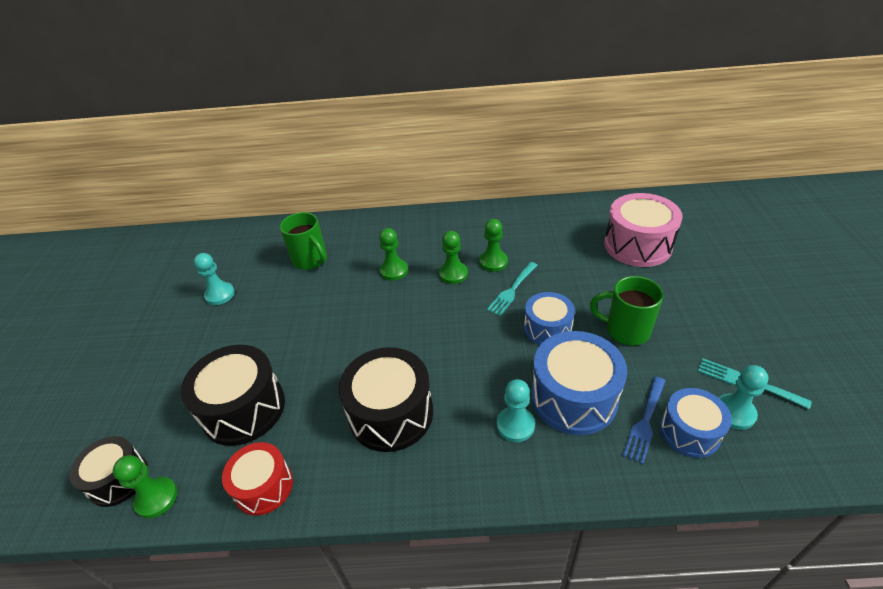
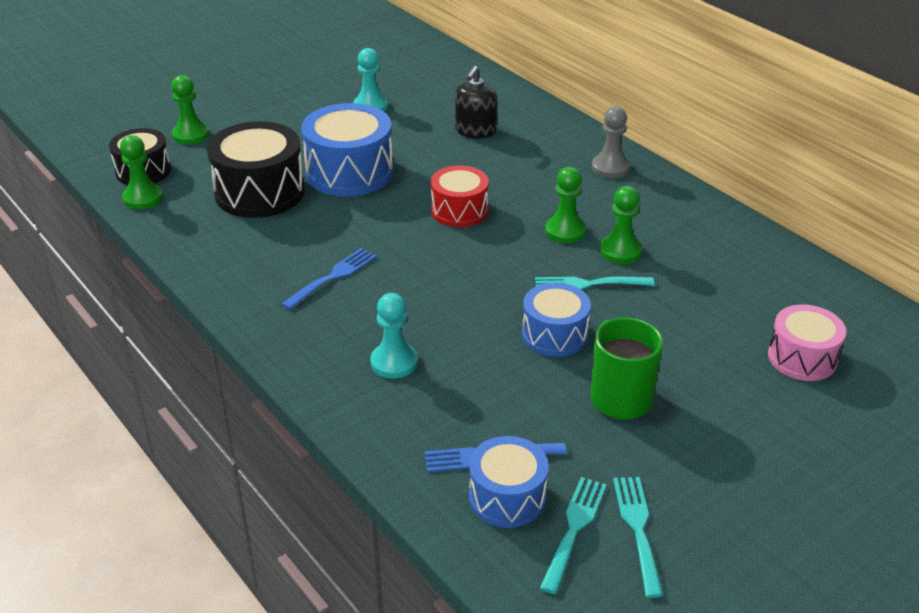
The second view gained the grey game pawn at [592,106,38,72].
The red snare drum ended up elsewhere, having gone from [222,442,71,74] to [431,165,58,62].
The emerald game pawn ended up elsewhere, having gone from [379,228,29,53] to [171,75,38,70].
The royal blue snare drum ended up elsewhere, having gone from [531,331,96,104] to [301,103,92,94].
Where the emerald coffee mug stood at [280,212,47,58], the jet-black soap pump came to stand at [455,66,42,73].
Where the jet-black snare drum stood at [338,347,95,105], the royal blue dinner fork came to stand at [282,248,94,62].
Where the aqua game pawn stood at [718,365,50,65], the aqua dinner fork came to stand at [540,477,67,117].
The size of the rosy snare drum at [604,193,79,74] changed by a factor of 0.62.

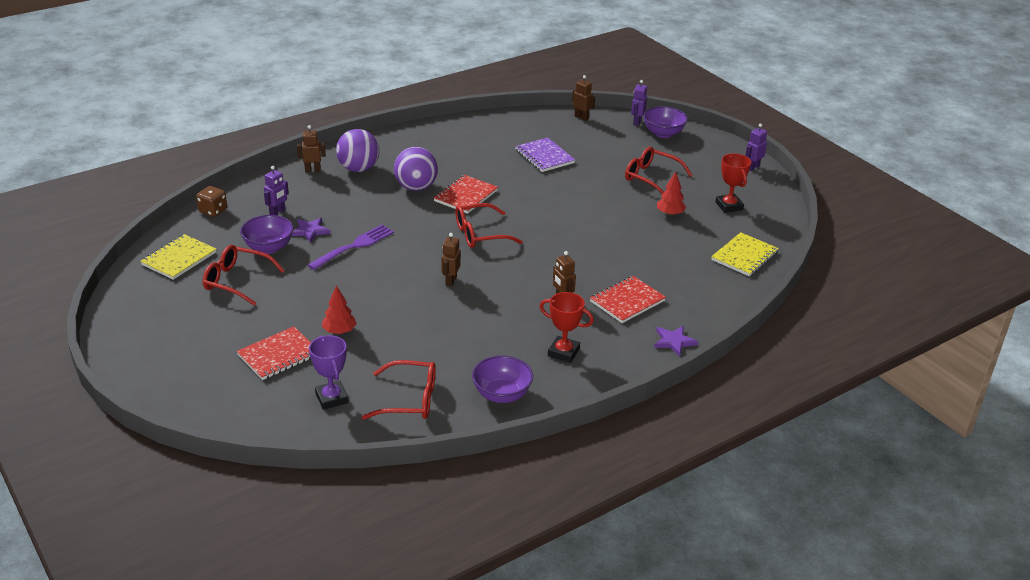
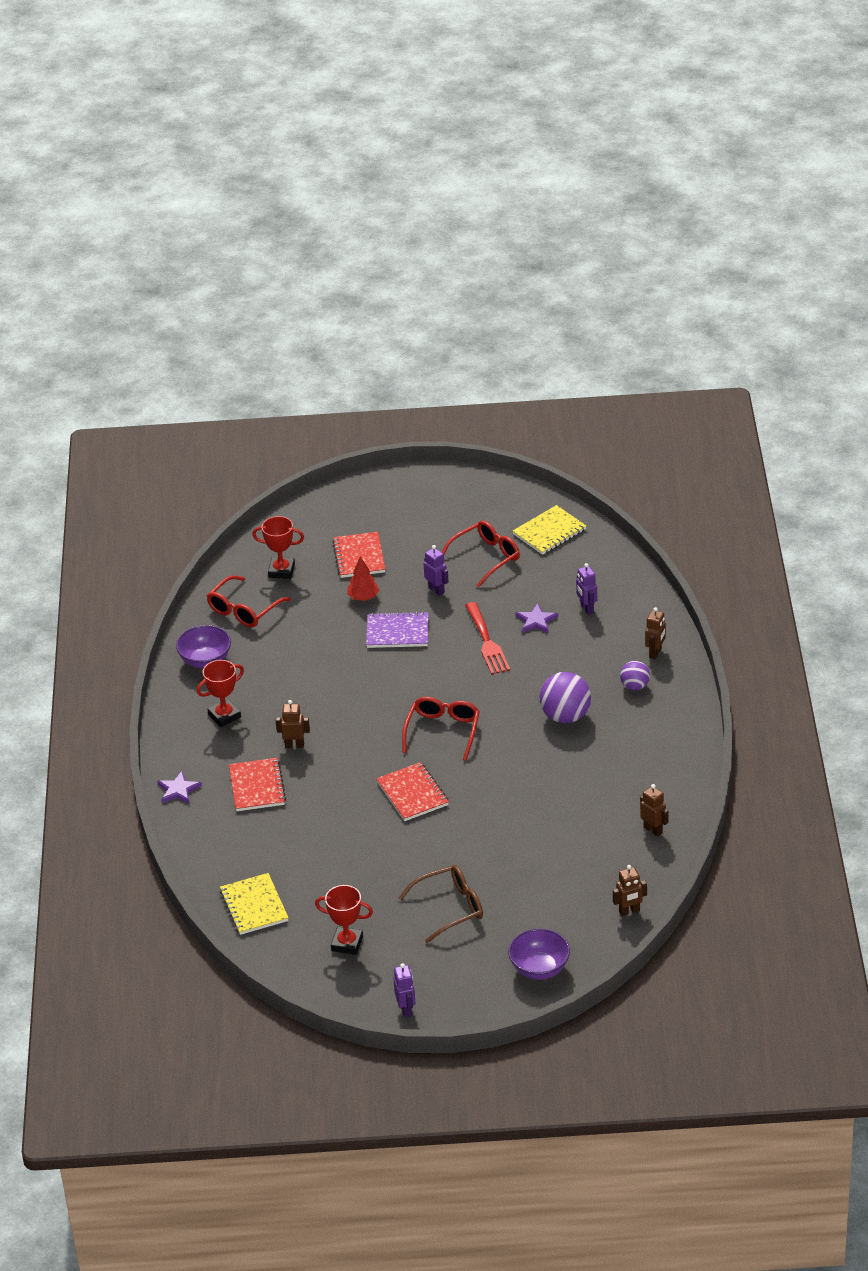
The second view lost the brown die at [196,186,31,31].
The second view lost the violet serving bowl at [240,215,54,39].
The second view lost the red fir tree at [657,172,29,44].
The red notebook ended up elsewhere, having gone from [434,175,64,39] to [376,762,73,59].
The brown robot figure ended up elsewhere, having gone from [441,233,20,54] to [640,784,29,53].
The violet notebook ended up elsewhere, having gone from [515,137,60,35] to [366,611,62,37].
The violet robot figure ended up elsewhere, having gone from [631,80,16,46] to [424,545,25,51].
What was the violet dinner fork at [308,225,86,45] turned into the red dinner fork at [465,602,45,73].
What was the violet prize cup at [309,335,40,75] turned into the red prize cup at [252,516,52,63].
What was the red spectacles at [625,147,68,47] turned into the brown spectacles at [399,865,84,78].
The golden notebook at [140,234,76,46] ended up facing another way, 75 degrees clockwise from before.
The size of the violet sphere at [336,129,43,43] changed by a factor of 0.58.

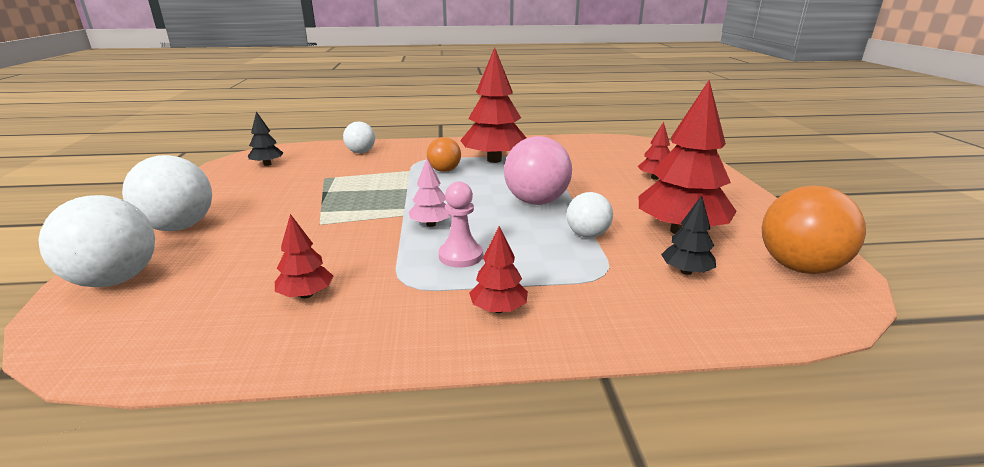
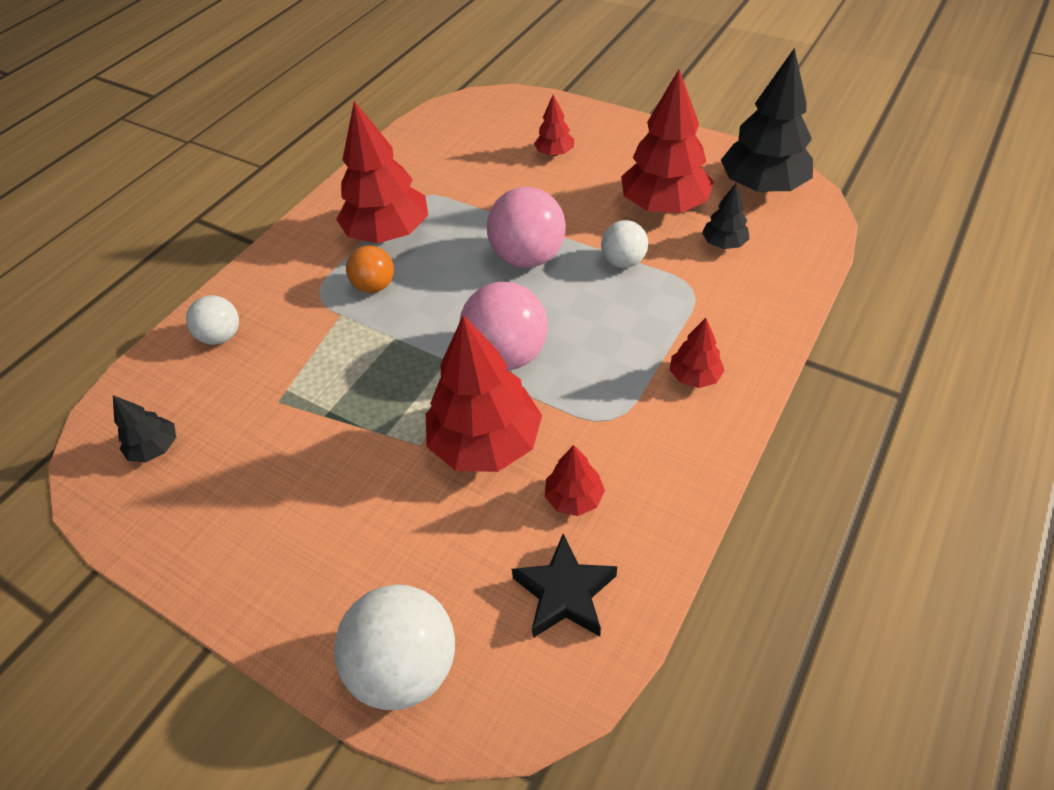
The second view lost the snow-white sphere at [122,155,90,76].
The second view lost the rosy game pawn at [438,182,45,86].
The second view gained the red fir tree at [426,315,116,157].
The second view gained the jet-black five-pointed star at [512,534,105,104].
Where the rosy fir tree stood at [408,158,43,69], the rosy sphere came to stand at [459,282,89,88].
Where the bright orange sphere stood at [762,185,104,89], the jet-black fir tree came to stand at [721,48,92,144].

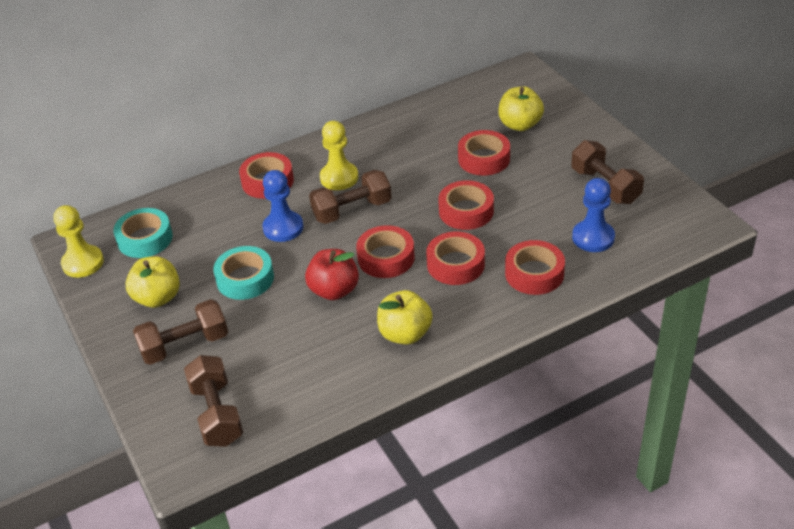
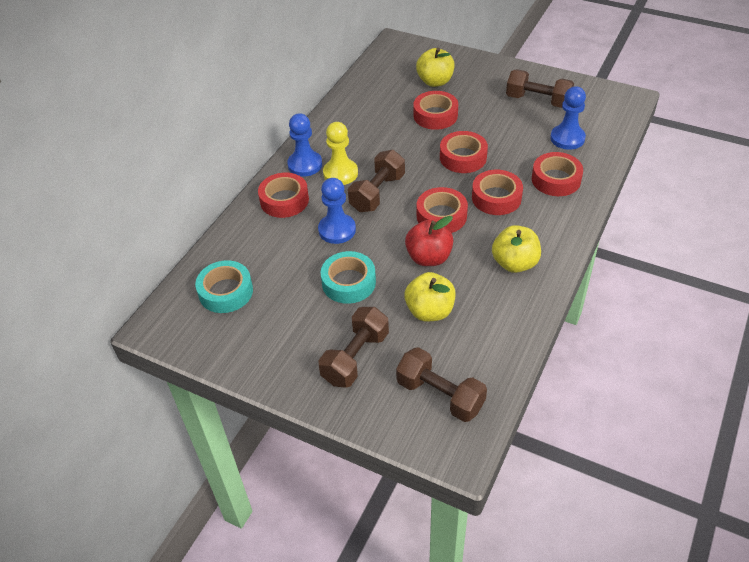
The second view lost the golden game pawn at [53,205,51,73].
The second view gained the royal blue game pawn at [287,113,35,64].
The golden apple ended up elsewhere, having gone from [125,256,55,52] to [404,272,52,50].

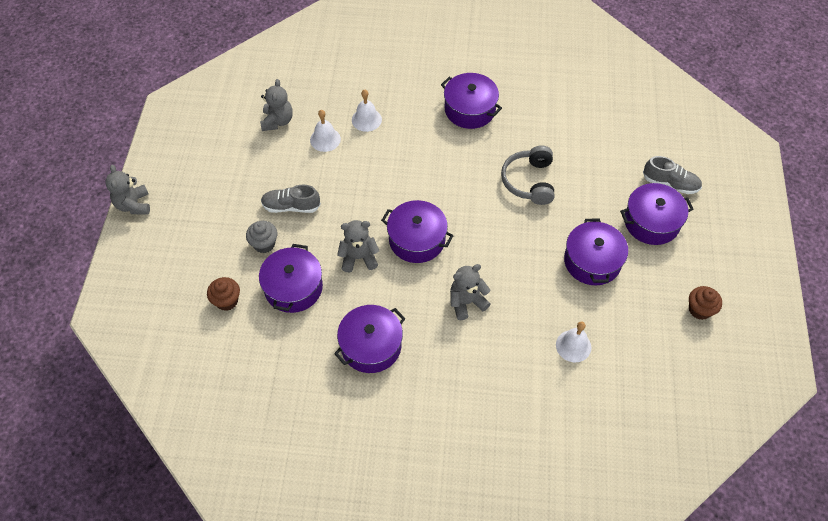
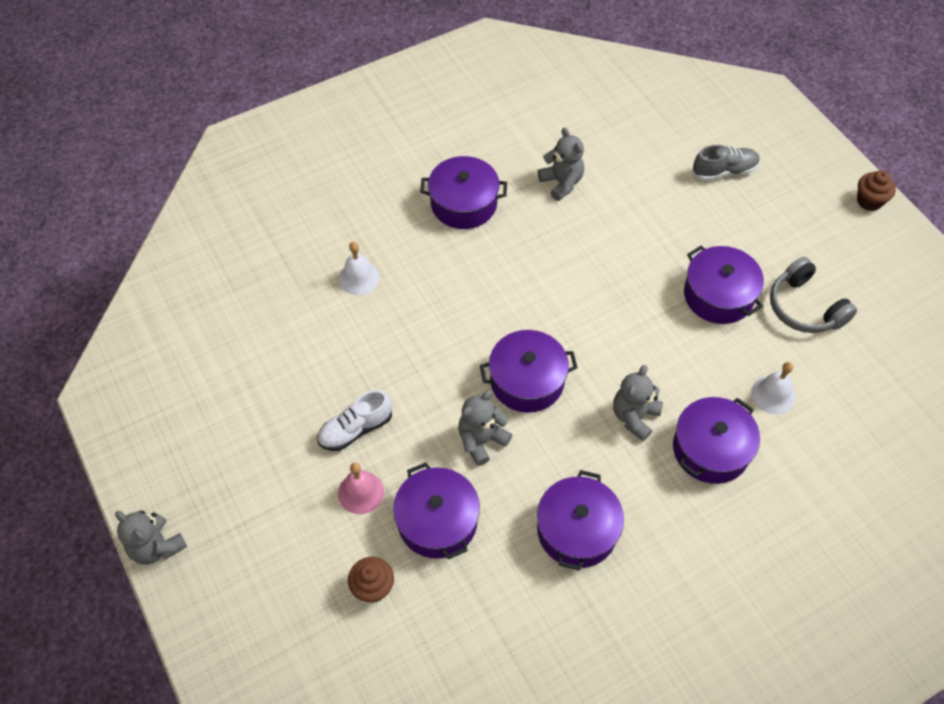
The second view lost the snow-white bell at [310,110,31,42].
The grey stuffed bear ended up elsewhere, having gone from [260,79,33,52] to [538,128,46,73].
The grey over-ear headphones ended up elsewhere, having gone from [501,145,54,60] to [770,257,87,76].
The violet stockpot ended up elsewhere, having gone from [620,183,74,62] to [673,397,87,87].
The brown cupcake ended up elsewhere, having gone from [689,286,33,34] to [857,170,39,41].
Where the grey cupcake stood at [246,221,31,32], the rosy bell came to stand at [338,463,46,51].
What was the grey lace-up shoe at [261,185,60,28] turned into the snow-white lace-up shoe at [317,390,75,61].

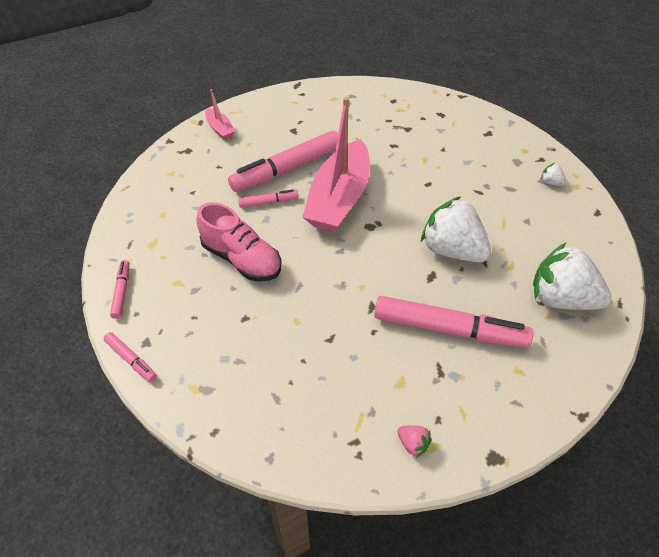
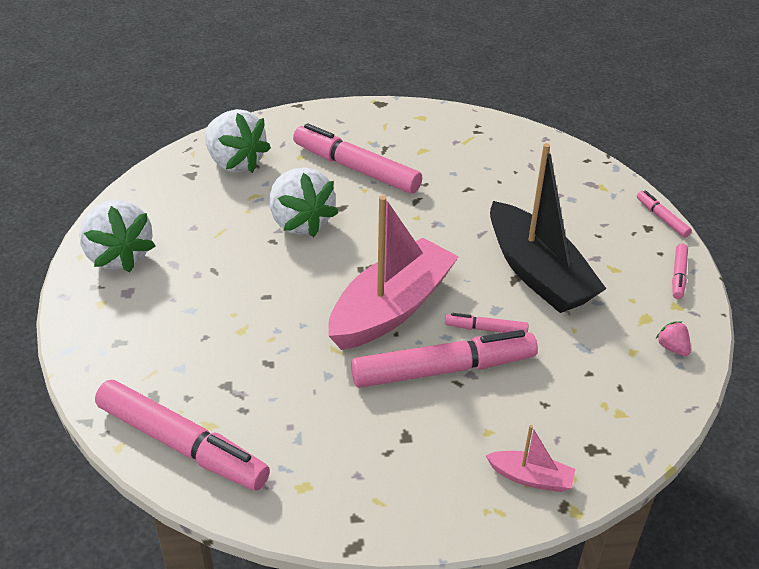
The second view gained the rosy marker at [95,380,175,111].
The rosy toy strawberry ended up elsewhere, having gone from [397,425,34,33] to [656,321,35,35].
Where the rosy lace-up shoe stood at [196,202,85,79], the jet-black boat came to stand at [490,143,116,170].
The rosy boat at [205,89,30,51] ended up facing another way, 120 degrees clockwise from before.
The size of the snow-white toy strawberry at [541,163,26,23] changed by a factor of 2.49.

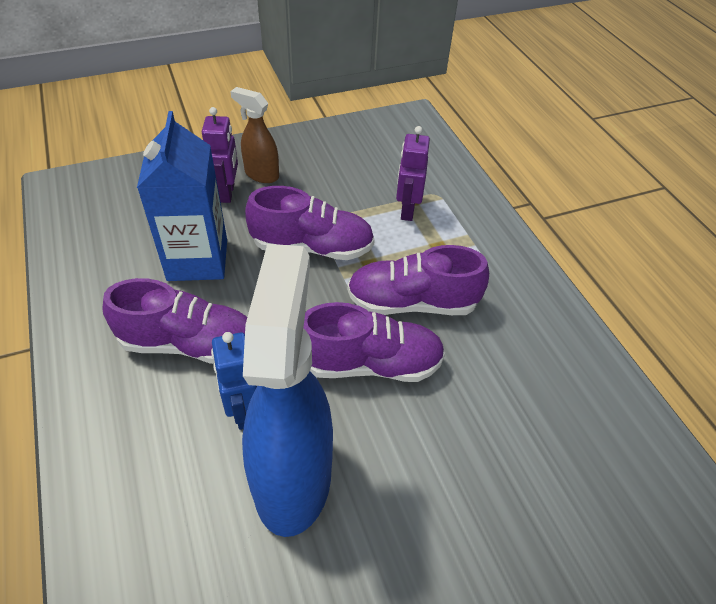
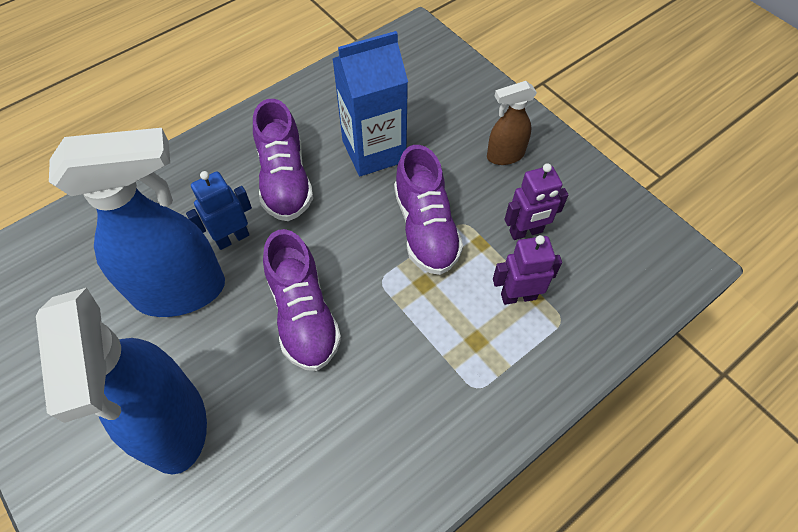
The second view lost the violet lace-up shoe at [347,245,142,70].
The second view gained the royal blue spray cleaner at [36,288,171,186].
The violet robot figure ended up elsewhere, having gone from [202,107,36,96] to [504,163,64,77].
The brown spray cleaner at [230,87,49,96] ended up facing another way, 120 degrees counterclockwise from before.

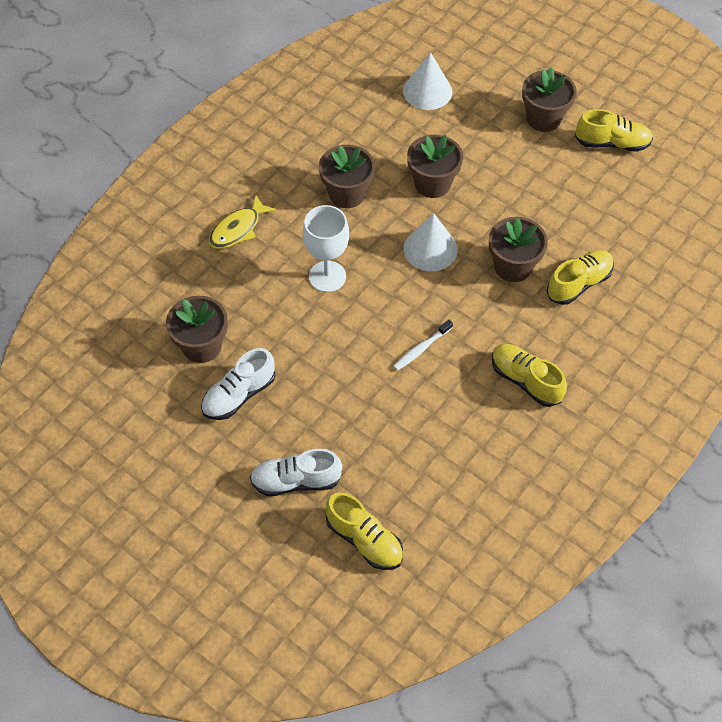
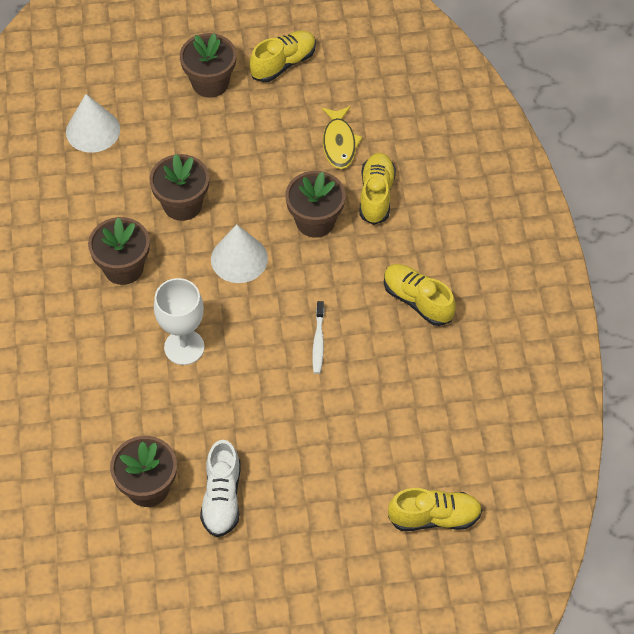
The second view lost the snow-white lace-up shoe at [250,449,92,47].
The golden toy fish ended up elsewhere, having gone from [209,195,67,54] to [322,106,40,63].
The golden lace-up shoe at [492,344,75,63] ended up facing another way, 45 degrees clockwise from before.

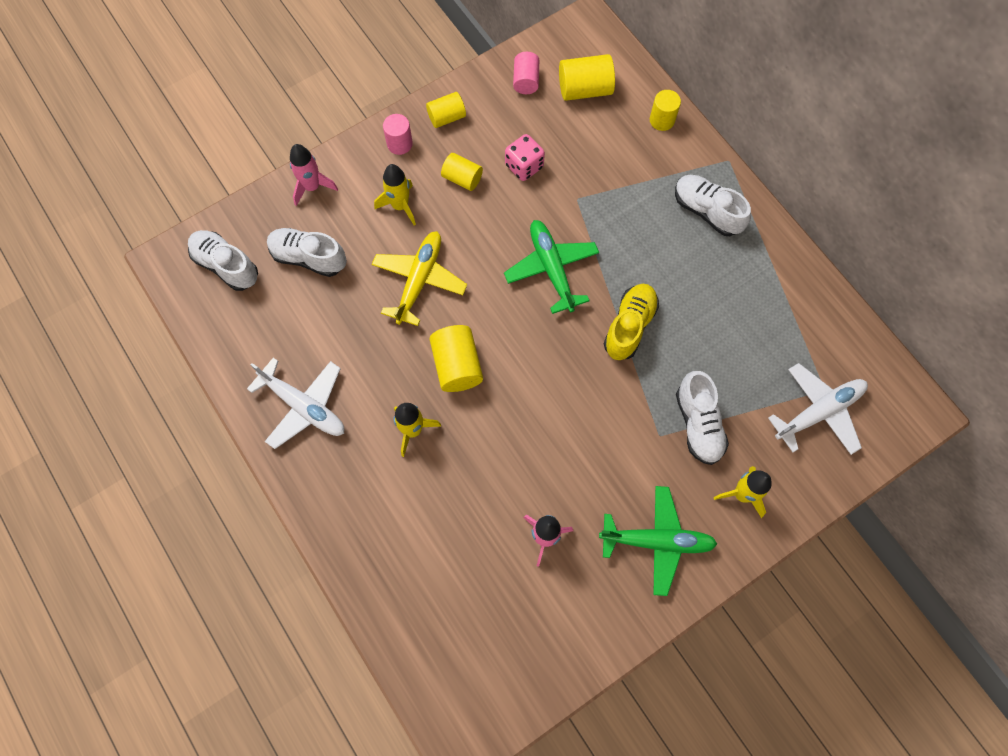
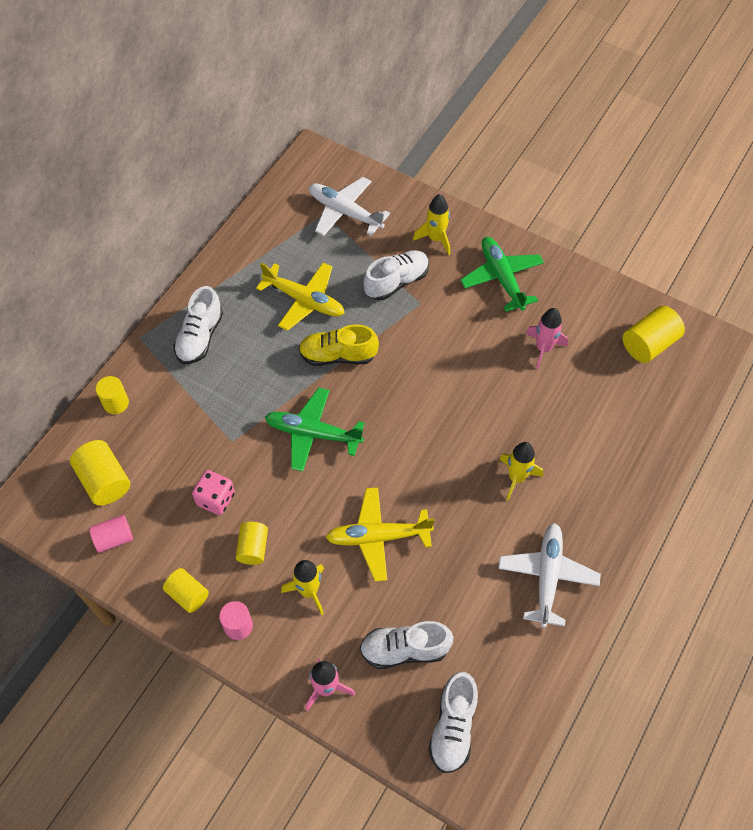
The second view gained the golden plane at [256,262,88,69].
The golden solid cylinder ended up elsewhere, having gone from [430,325,53,67] to [623,306,62,57].
The snow-white lace-up shoe at [267,228,80,49] ended up facing another way, 90 degrees clockwise from before.
The emerald plane at [504,220,95,94] ended up facing another way, 60 degrees clockwise from before.

